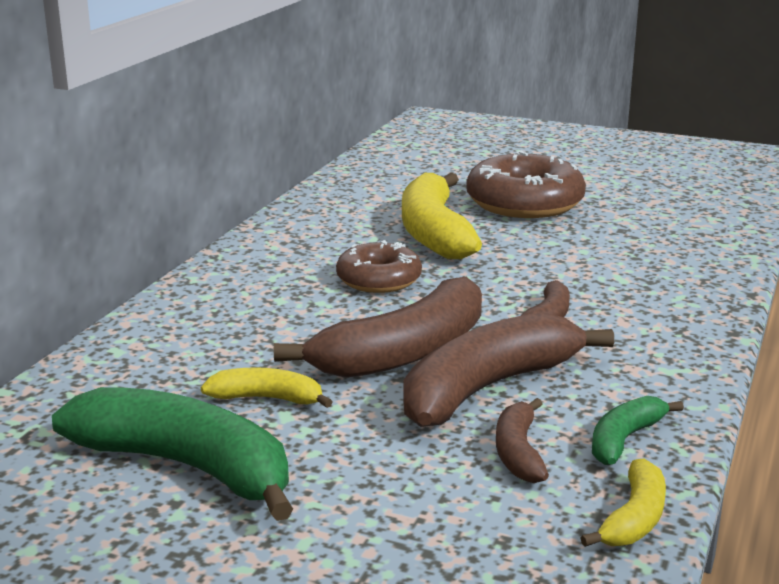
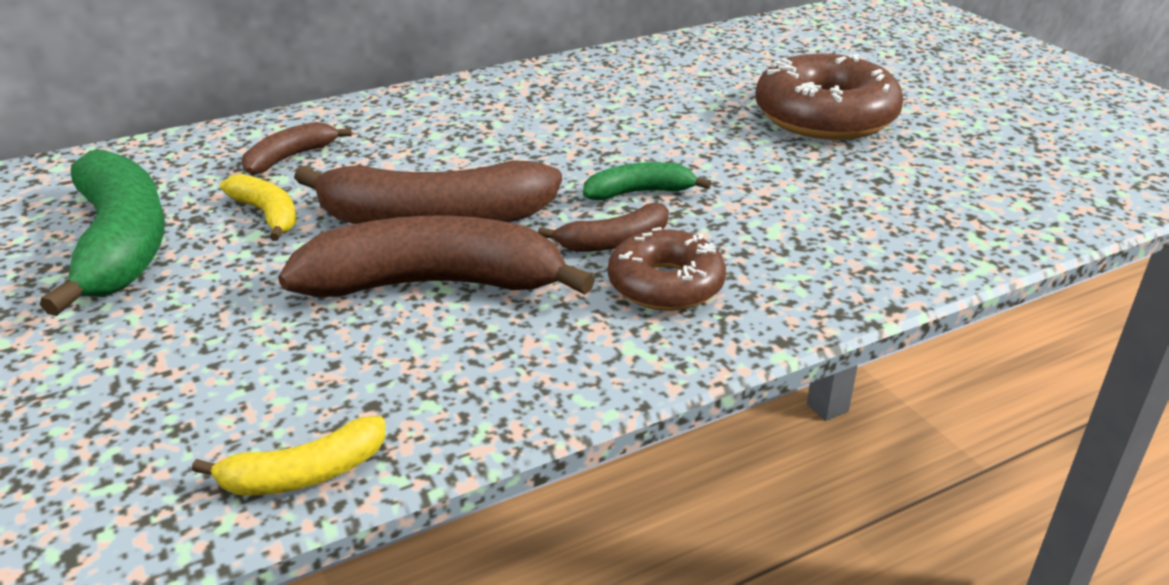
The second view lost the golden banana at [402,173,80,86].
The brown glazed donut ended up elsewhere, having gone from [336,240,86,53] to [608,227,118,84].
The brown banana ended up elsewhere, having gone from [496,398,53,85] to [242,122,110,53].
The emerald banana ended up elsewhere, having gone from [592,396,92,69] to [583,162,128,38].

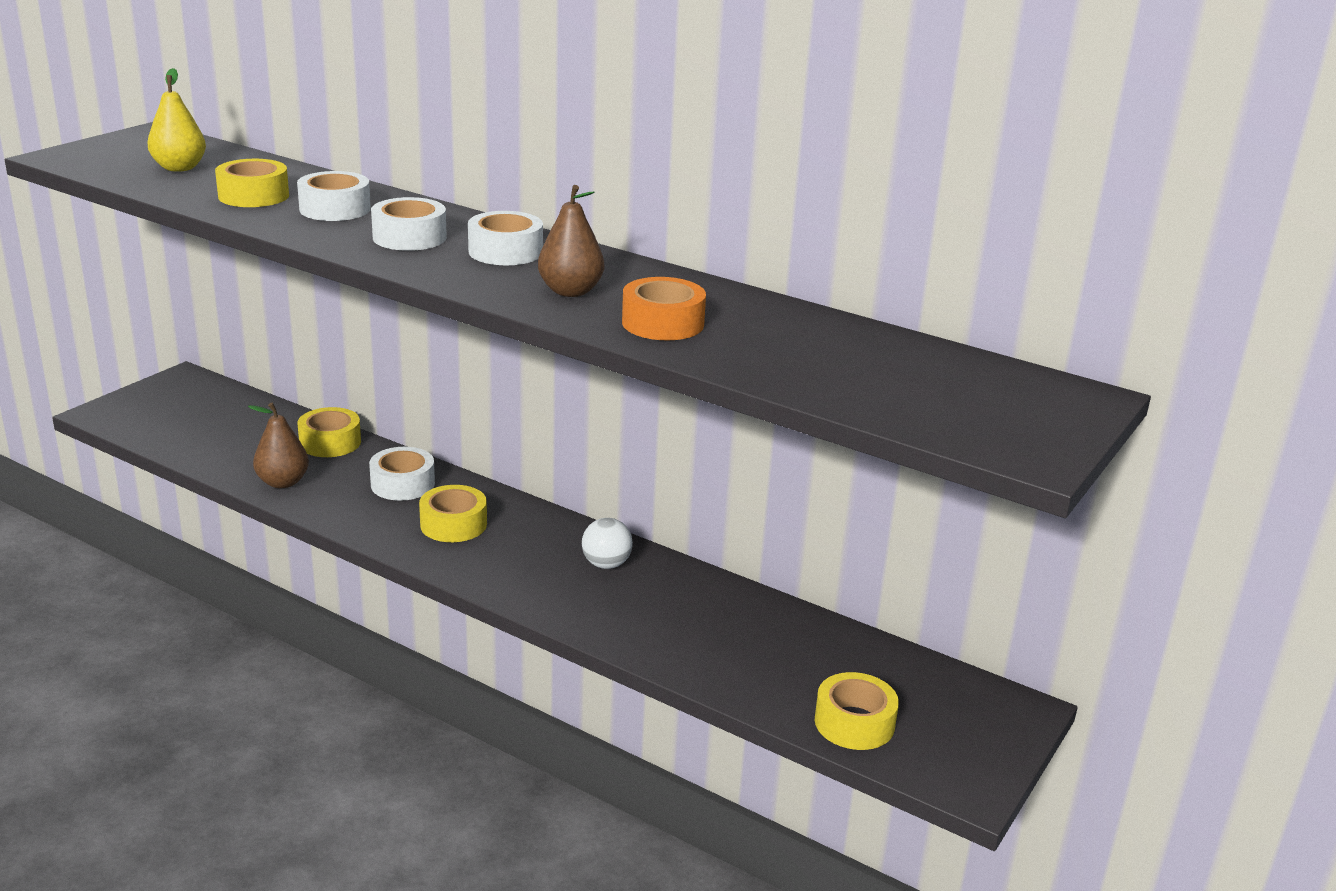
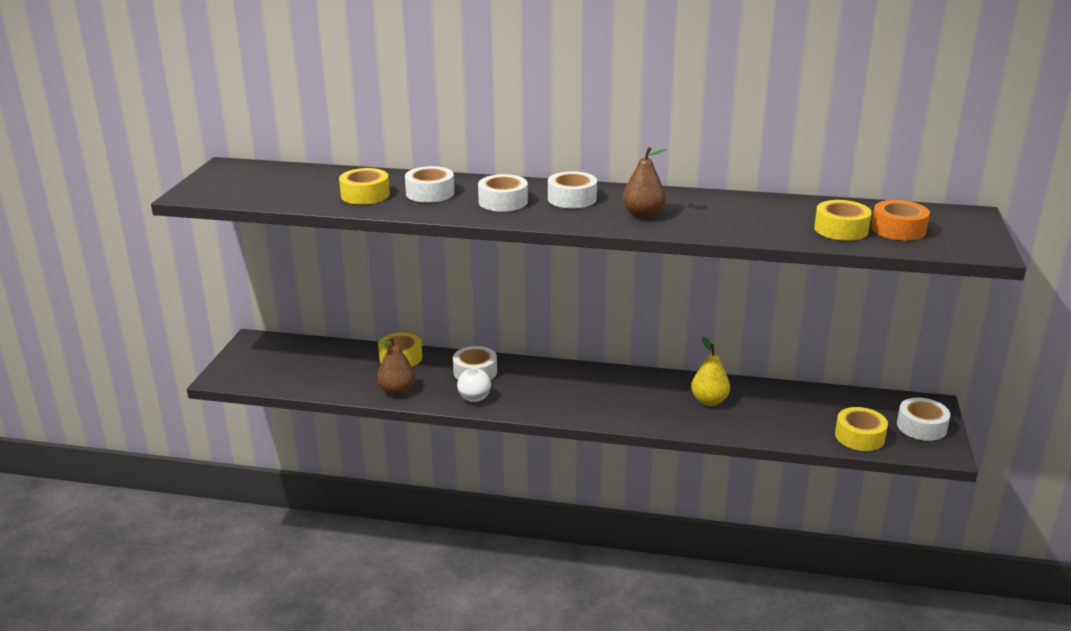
The second view gained the snow-white roll of tape at [897,398,53,43].
The golden pear ended up elsewhere, having gone from [147,68,59,104] to [691,337,39,69].
The golden roll of tape ended up elsewhere, having gone from [419,485,68,57] to [814,200,58,41].
The snow-white sphere ended up elsewhere, having gone from [582,518,51,51] to [457,368,34,34].
The bright orange roll of tape ended up elsewhere, having gone from [622,277,84,63] to [871,200,59,41].

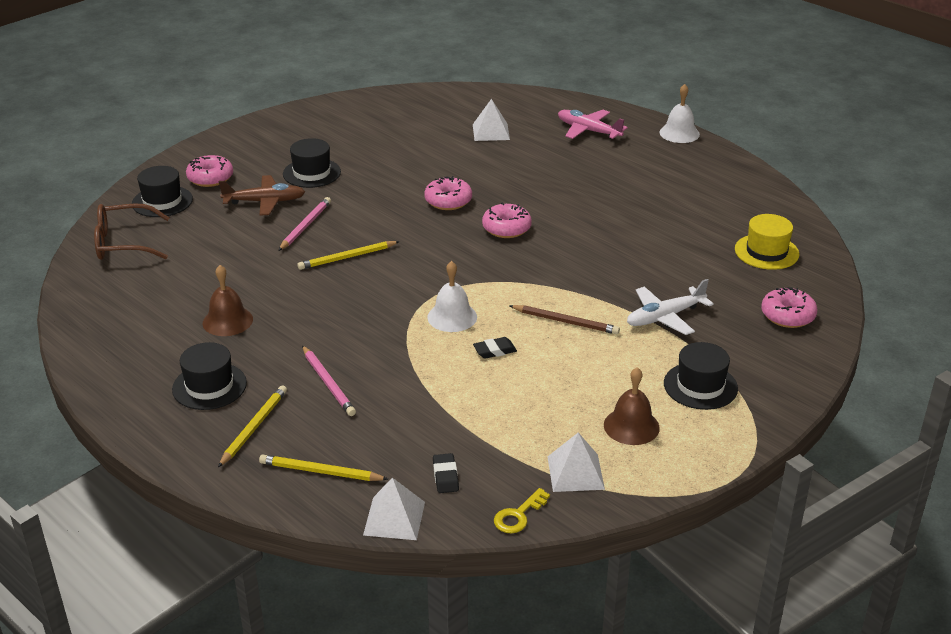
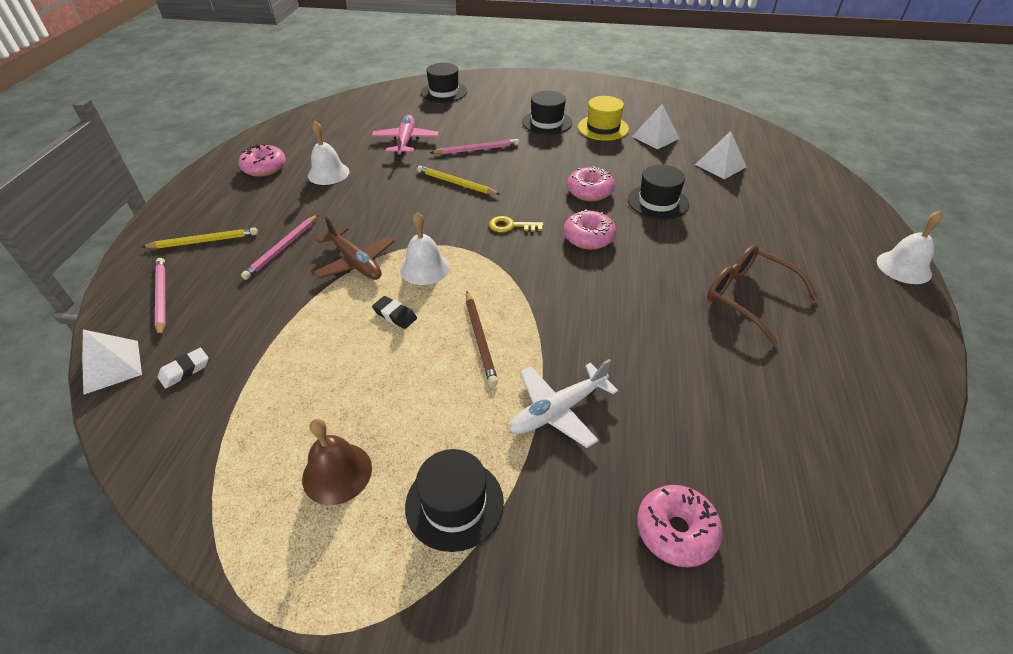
The brown spectacles ended up elsewhere, having gone from [94,203,76,57] to [707,245,111,100].
The jet-black top hat ended up elsewhere, having gone from [172,342,75,68] to [628,165,61,55].
The rosy glazed donut ended up elsewhere, having gone from [186,155,47,32] to [238,144,48,33].
The brown plane ended up elsewhere, having gone from [219,175,86,41] to [314,217,81,63].
The golden key ended up elsewhere, having gone from [494,488,56,45] to [489,216,55,16].
The snow-white solid pyramid ended up elsewhere, having gone from [548,432,57,60] to [632,104,48,45].
The rosy plane ended up elsewhere, having gone from [558,110,70,29] to [372,115,67,40].
The golden top hat ended up elsewhere, having gone from [735,214,64,56] to [578,96,51,45].
What was the brown bell at [203,265,50,71] turned into the snow-white bell at [308,121,42,64].
What was the golden pencil at [259,454,129,27] turned into the rosy pencil at [155,258,10,79].
What was the jet-black eraser at [433,453,26,40] turned into the snow-white eraser at [158,348,51,41].
The snow-white plane at [627,279,87,56] ended up facing another way, 60 degrees counterclockwise from before.

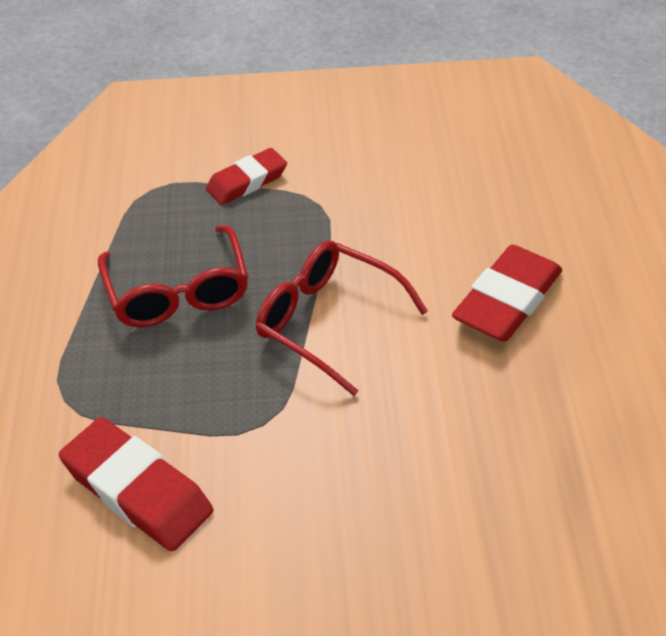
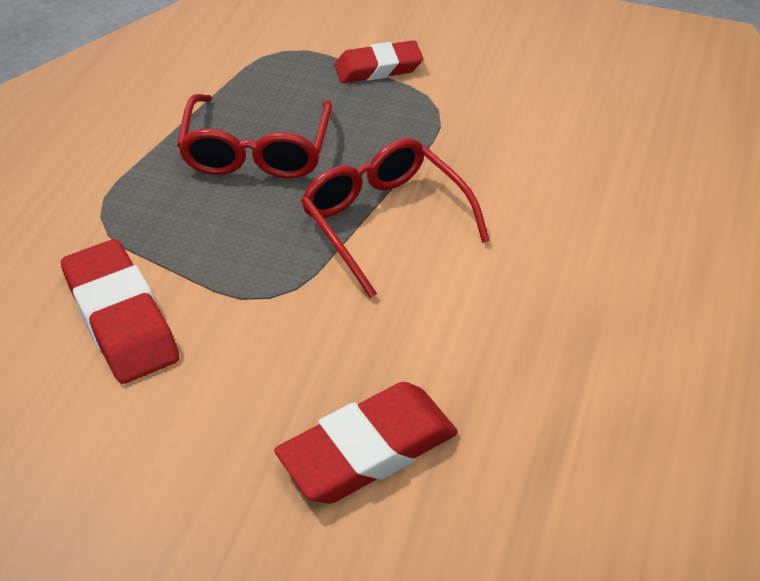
The red eraser ended up elsewhere, having gone from [452,245,110,97] to [274,382,184,122].

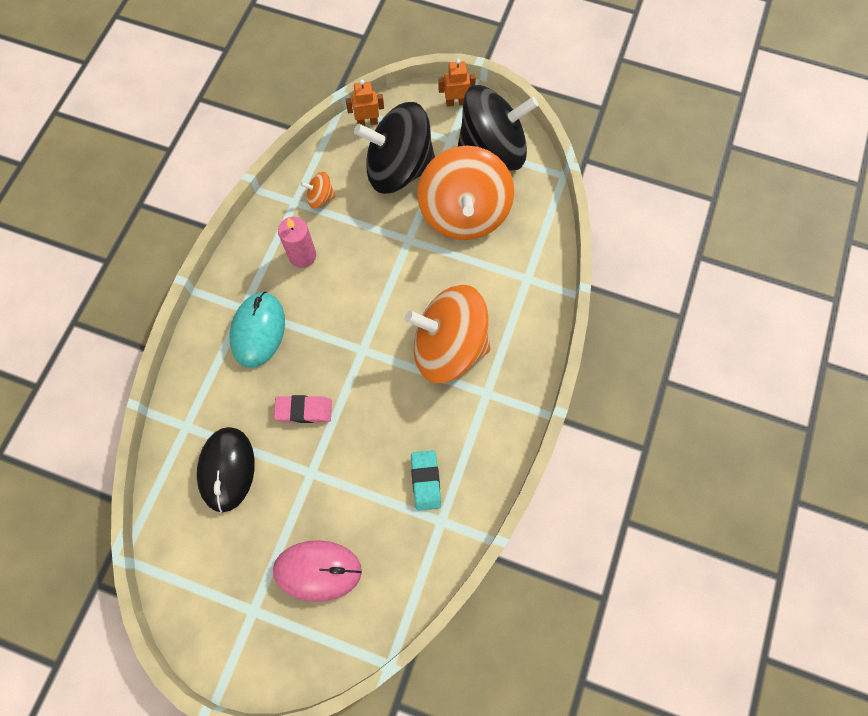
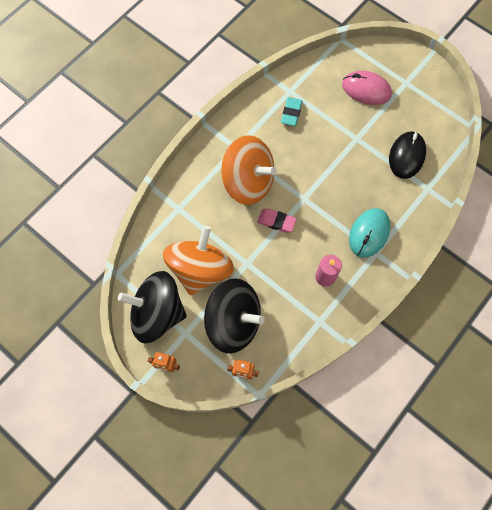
The second view lost the bright orange whirligig at [300,172,36,36].
The rosy eraser ended up elsewhere, having gone from [274,395,58,28] to [257,208,40,25].

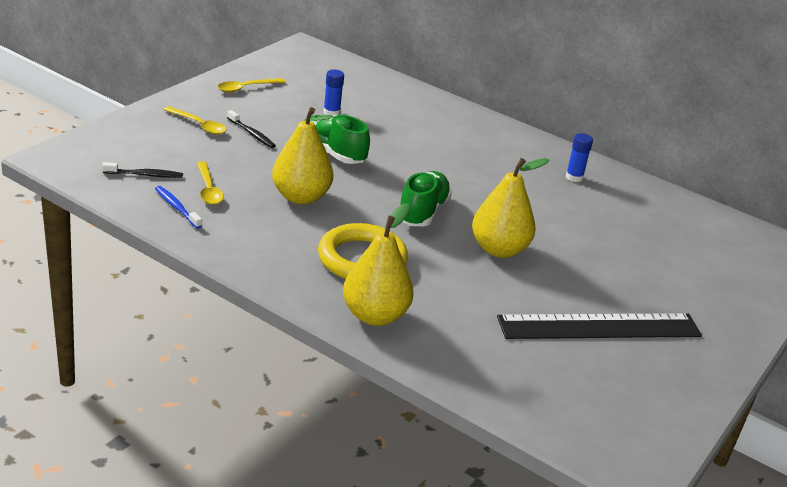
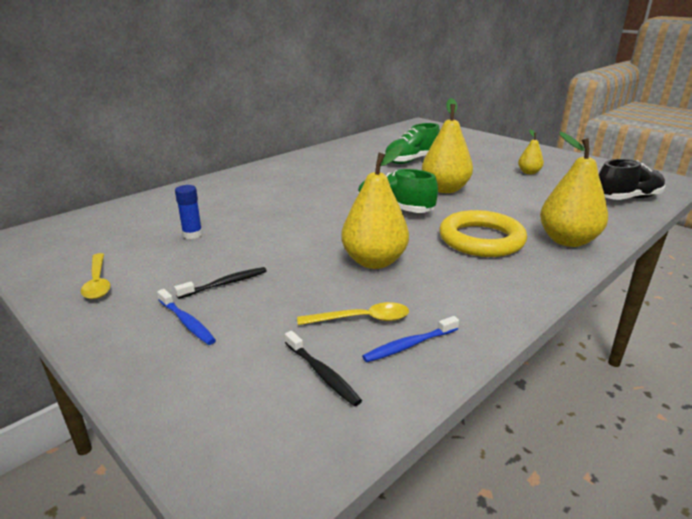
The second view lost the royal blue glue stick at [566,133,27,49].
The second view gained the jet-black lace-up shoe at [599,159,66,41].
The emerald lace-up shoe ended up elsewhere, having gone from [304,115,66,49] to [384,123,56,41].
Where the golden spoon stood at [164,106,63,29], the royal blue dental brush came to stand at [157,289,59,56].
Where the jet-black straightedge stood at [497,313,205,26], the golden pear came to stand at [518,129,26,45].
The jet-black dental brush at [102,162,81,16] ended up facing another way, 135 degrees clockwise from before.

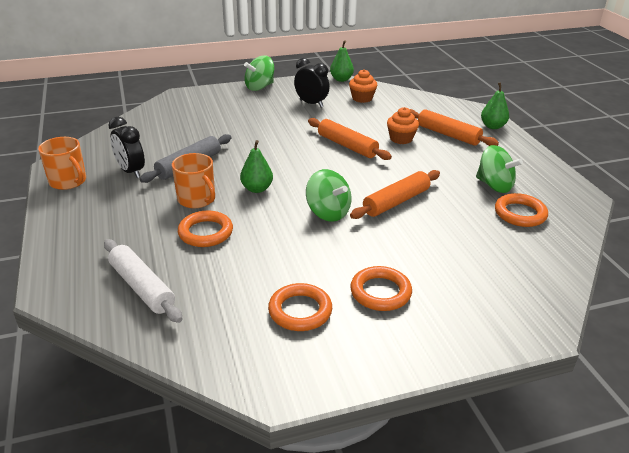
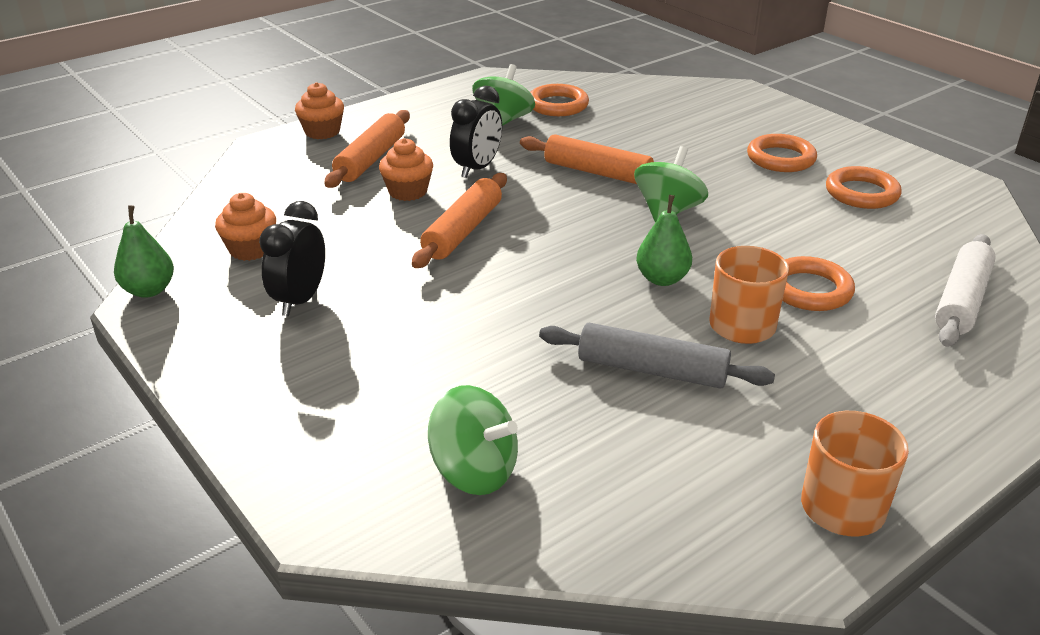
The jet-black alarm clock ended up elsewhere, having gone from [108,117,37,61] to [450,86,52,92].
The emerald whirligig ended up elsewhere, having gone from [244,56,30,35] to [428,385,90,110].
Where the emerald pear stood at [481,82,28,47], the bright orange cupcake came to stand at [295,82,49,57].

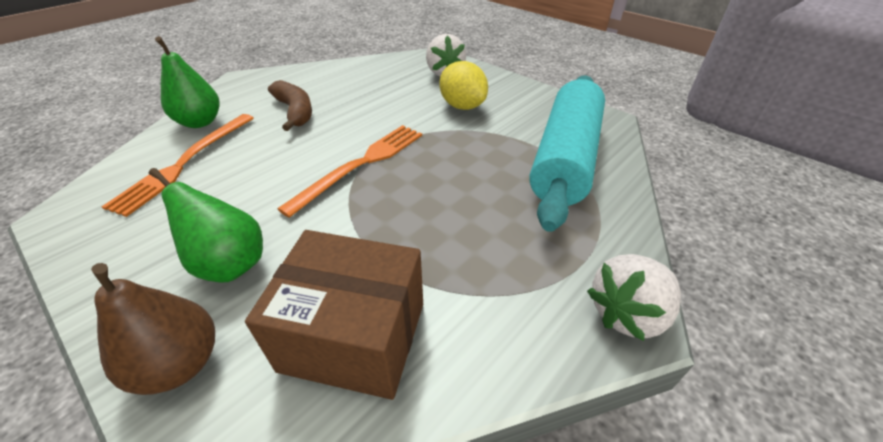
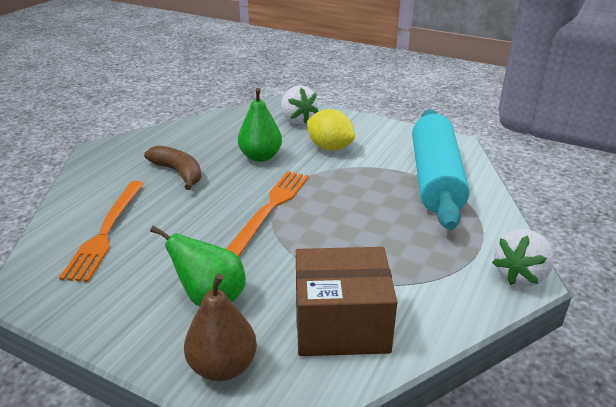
The emerald pear ended up elsewhere, having gone from [155,36,65,92] to [238,88,44,74].

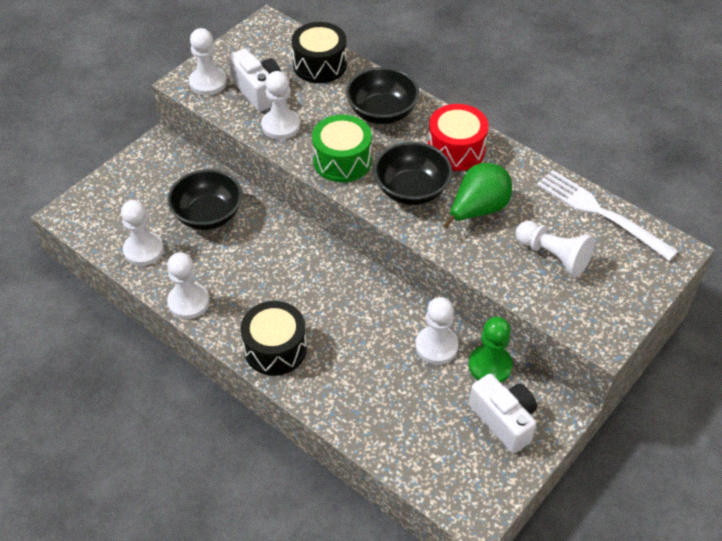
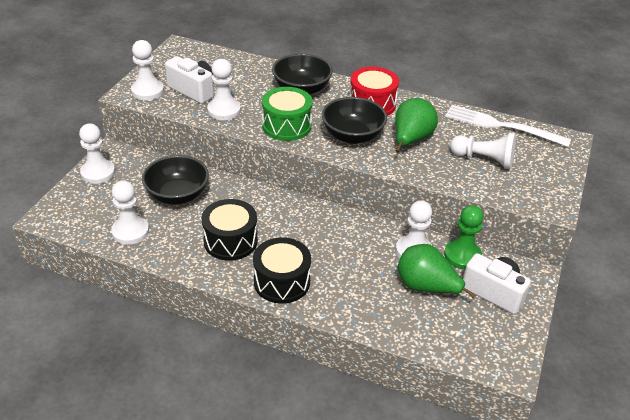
The second view gained the emerald pear at [398,244,78,55].
The snow-white game pawn ended up elsewhere, having gone from [167,252,43,67] to [79,123,36,61].
The jet-black snare drum ended up elsewhere, having gone from [292,22,55,61] to [202,199,56,62].

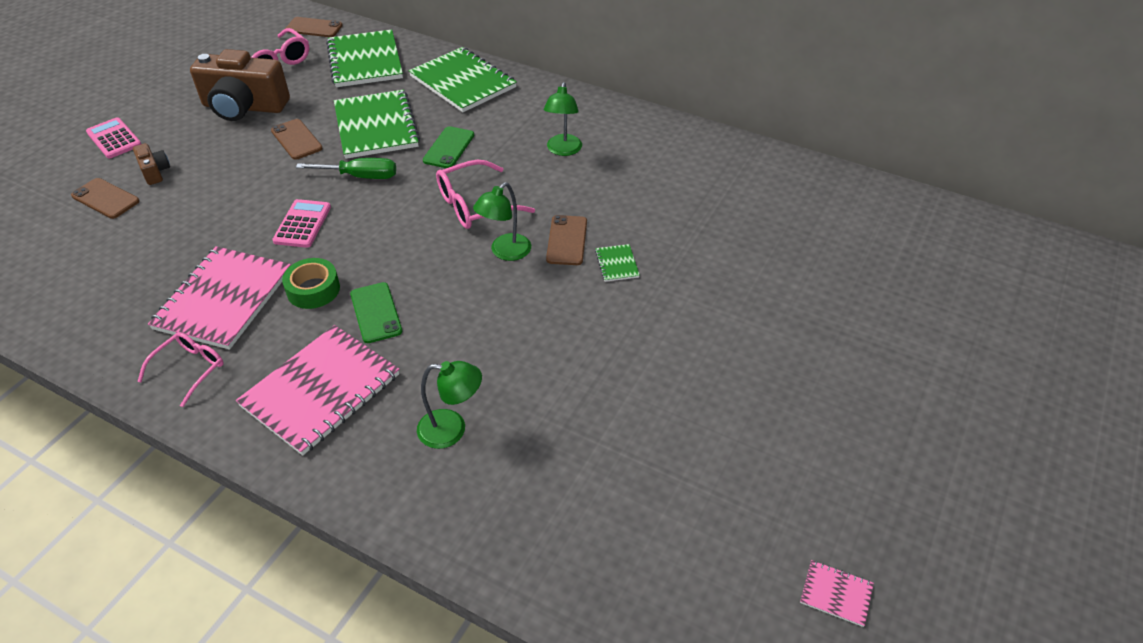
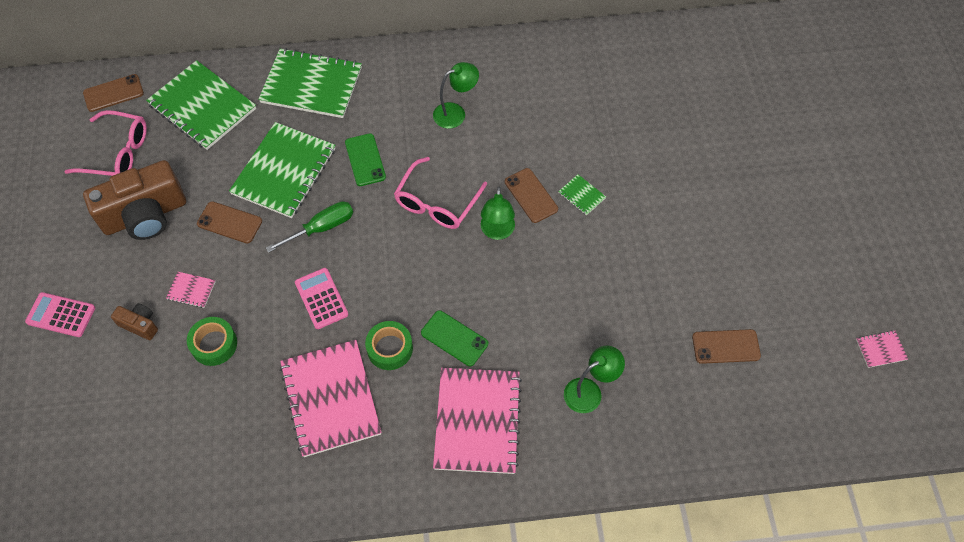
The second view lost the rosy spectacles at [137,332,87,75].
The second view gained the rosy notebook at [166,272,50,36].
The second view gained the emerald roll of tape at [187,317,50,49].
The brown mobile phone ended up elsewhere, having gone from [71,178,69,41] to [692,329,69,35].
The emerald notebook at [334,90,86,69] ended up facing another way, 75 degrees clockwise from before.
The emerald reading lamp at [544,82,38,74] ended up facing another way, 90 degrees counterclockwise from before.

